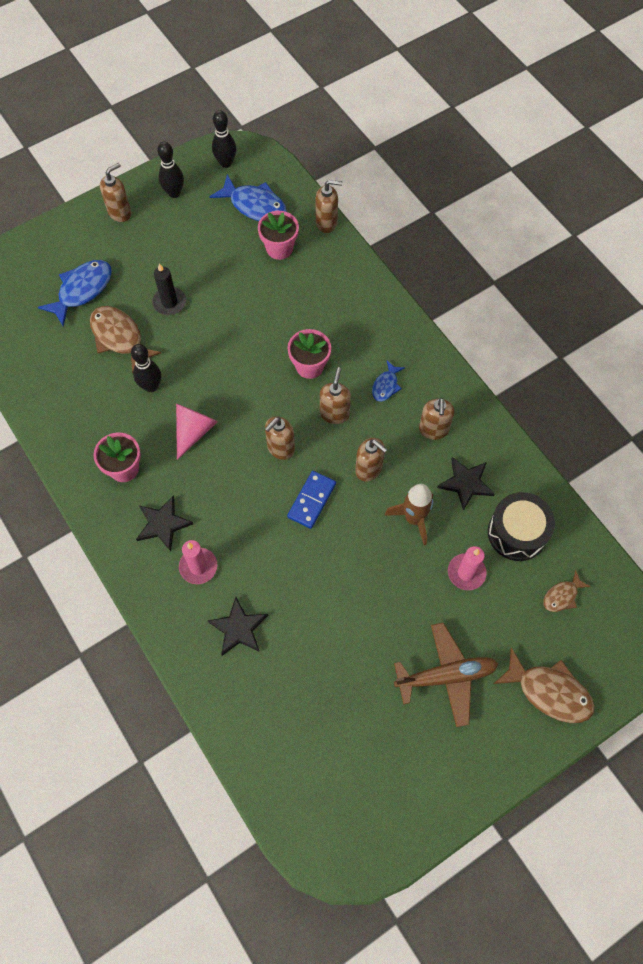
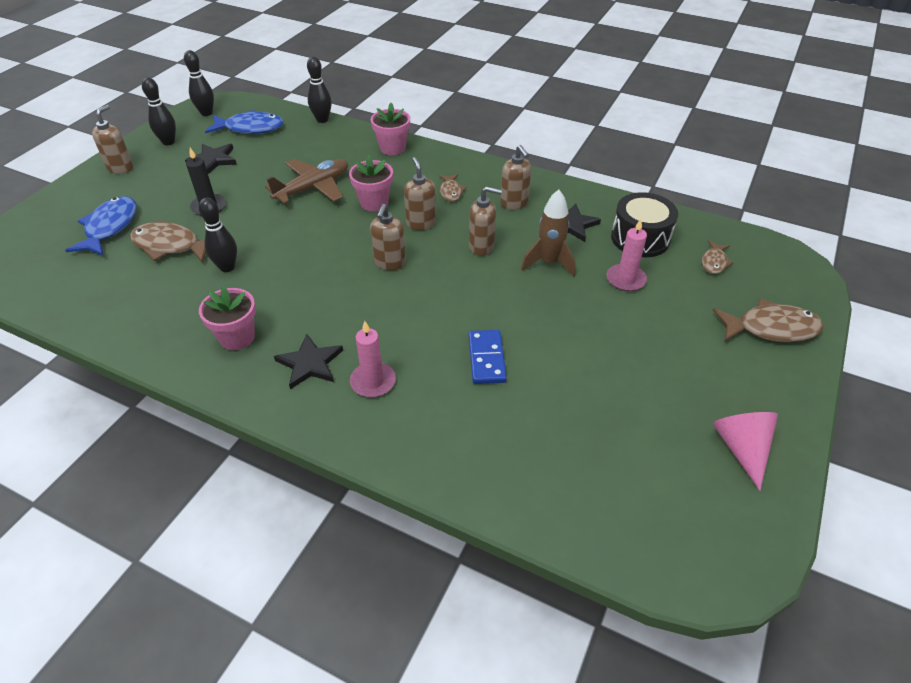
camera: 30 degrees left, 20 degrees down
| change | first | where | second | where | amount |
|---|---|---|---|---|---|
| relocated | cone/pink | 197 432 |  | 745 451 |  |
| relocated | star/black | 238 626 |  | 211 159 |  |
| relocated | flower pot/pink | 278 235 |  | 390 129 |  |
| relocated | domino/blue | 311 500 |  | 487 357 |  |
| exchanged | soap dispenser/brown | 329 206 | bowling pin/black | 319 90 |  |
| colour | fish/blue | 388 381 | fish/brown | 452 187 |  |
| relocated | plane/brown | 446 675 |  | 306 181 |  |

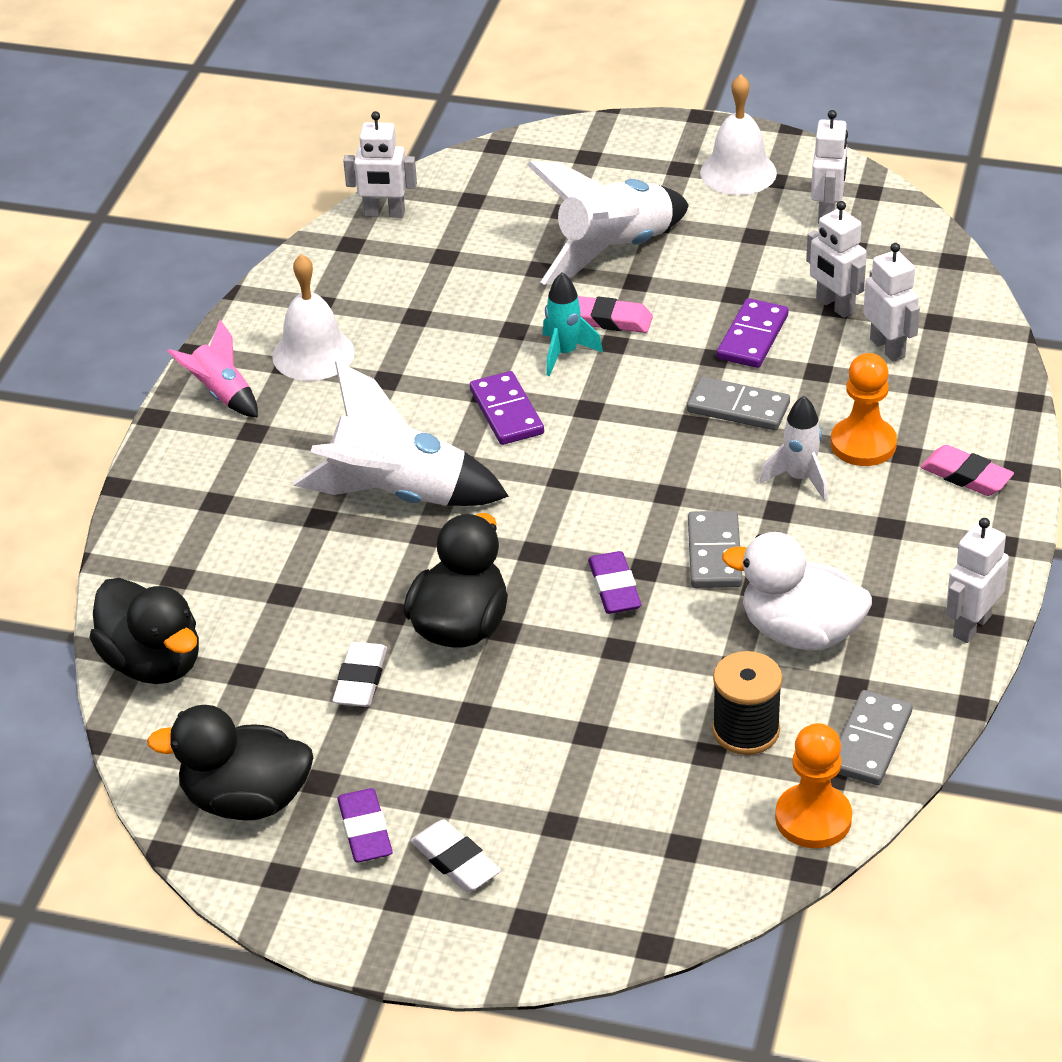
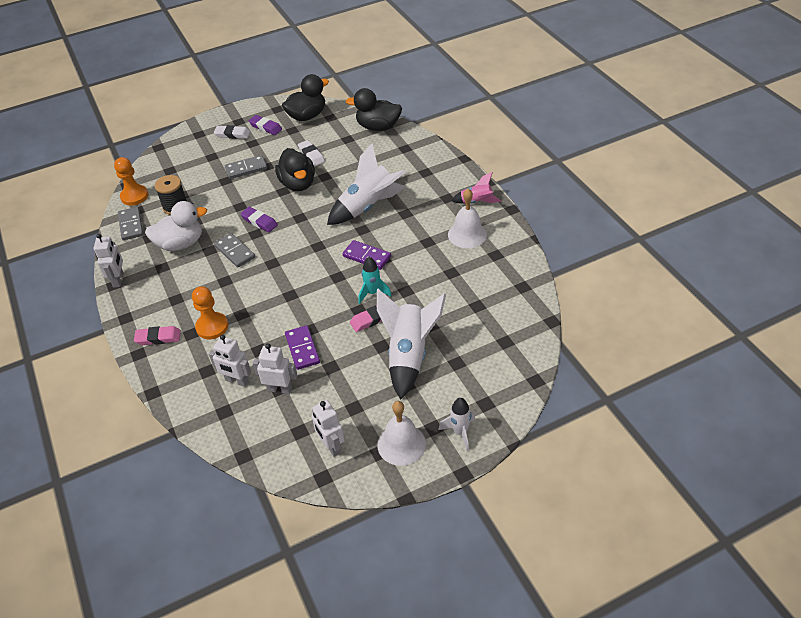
camera: 140 degrees right, 5 degrees up
| change | first | where | second | where | amount |
|---|---|---|---|---|---|
| missing | robot/white | 380 164 |  |  |  |
| relocated | domino/grey | 738 403 |  | 246 167 |  |
| relocated | rocket/white | 793 448 |  | 456 424 |  |

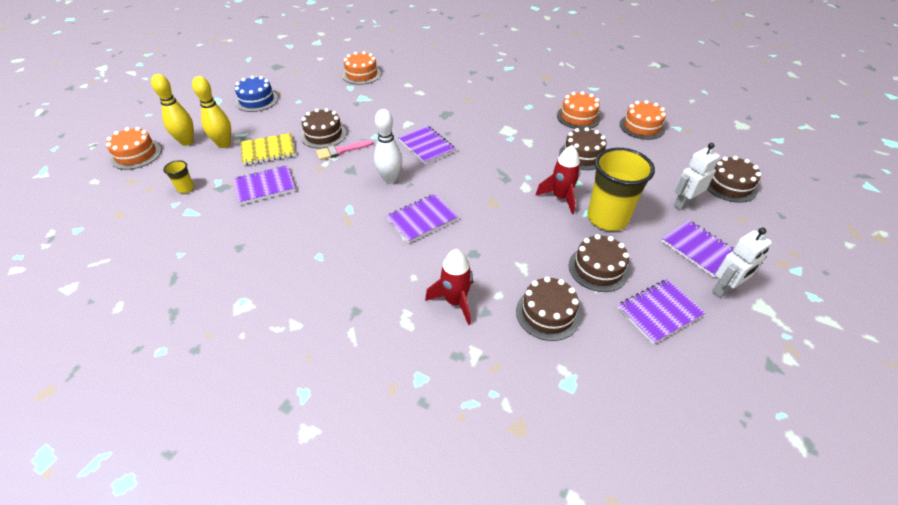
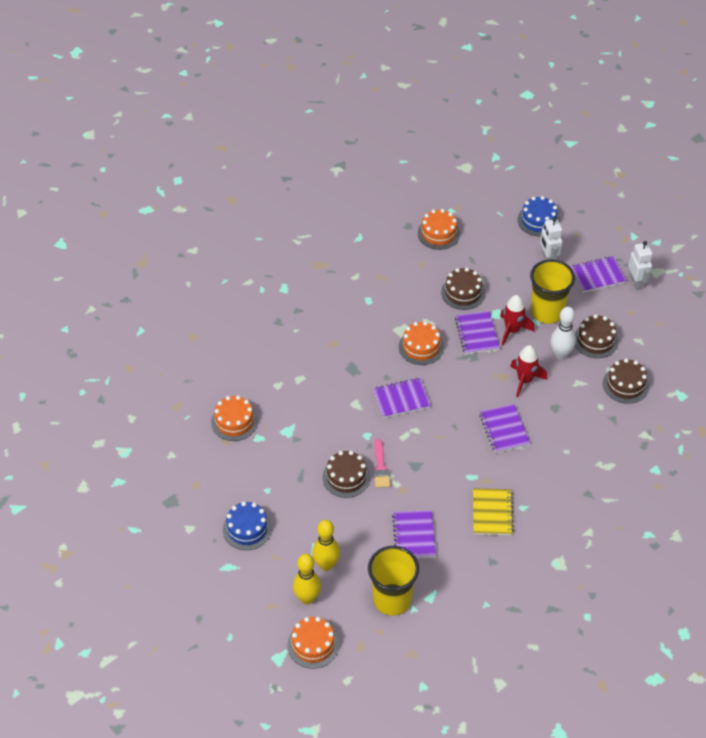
camera: 70 degrees left, 5 degrees up
| change | first | where | second | where | amount |
|---|---|---|---|---|---|
| size | cup/yellow | 178 176 |  | 393 581 | x2.32 |
| relocated | notebook/yellow | 268 149 |  | 493 511 |  |
| relocated | bowling pin/white | 388 146 |  | 563 333 |  |
| relocated | rocket/red | 449 287 |  | 528 371 |  |
| relocated | cake/orange | 579 110 |  | 421 343 |  |
| relocated | notebook/purple | 661 311 |  | 477 332 |  |
| colour | cake/brown | 734 179 | cake/blue | 539 216 |  |

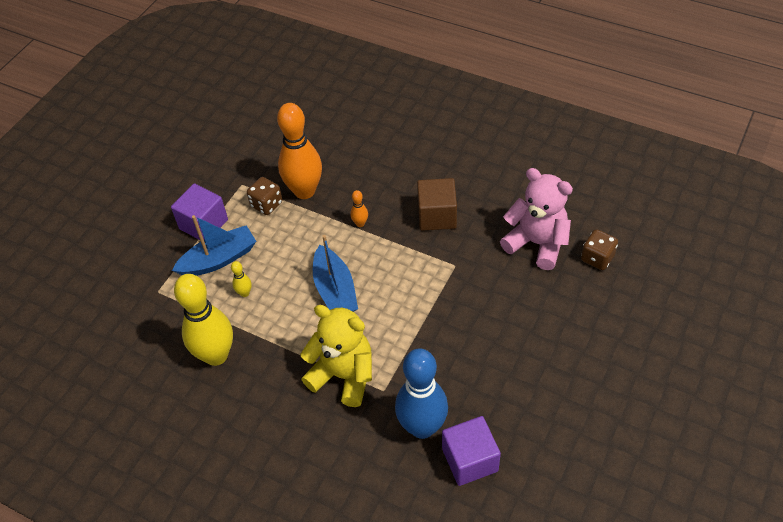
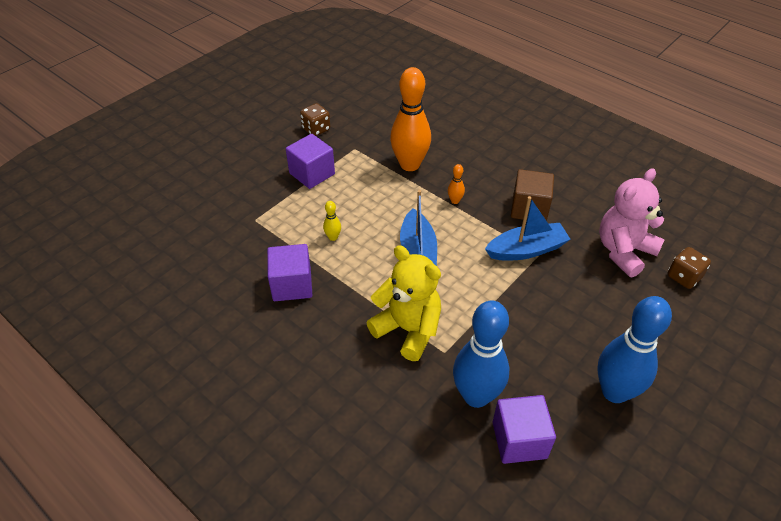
camera: 10 degrees right, 5 degrees down
| change | first | where | second | where | amount |
|---|---|---|---|---|---|
| relocated | boat/blue | 214 245 |  | 528 228 |  |
| exchanged | bowling pin/yellow | 203 320 | cube/purple | 289 272 |  |
| relocated | dice/brown | 264 196 |  | 315 119 |  |
| spun | teddy bear/pink | 536 219 |  | 632 222 | 90 degrees counterclockwise |
| appeared |  |  | bowling pin/blue | 634 349 |  |

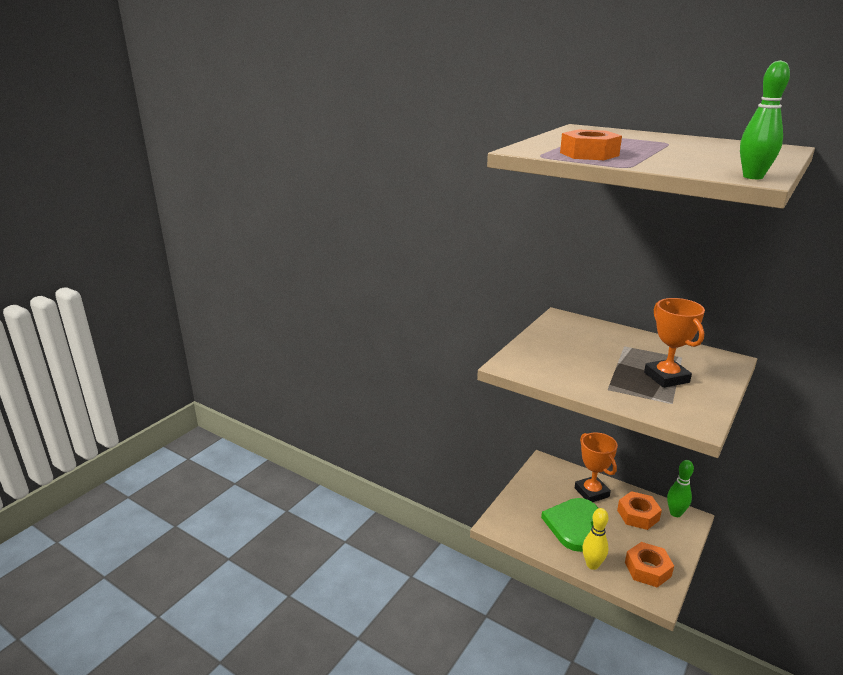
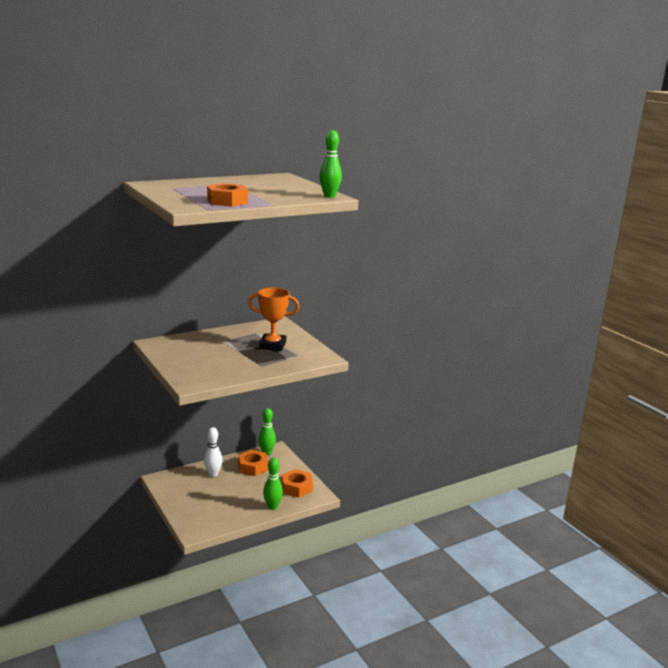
camera: 65 degrees left, 5 degrees down
| change | first | where | second | where | amount |
|---|---|---|---|---|---|
| missing | heart/green | 569 525 |  |  |  |
| exchanged | trophy/orange | 596 467 | bowling pin/white | 213 452 |  |
| colour | bowling pin/yellow | 595 539 | bowling pin/green | 273 484 |  |

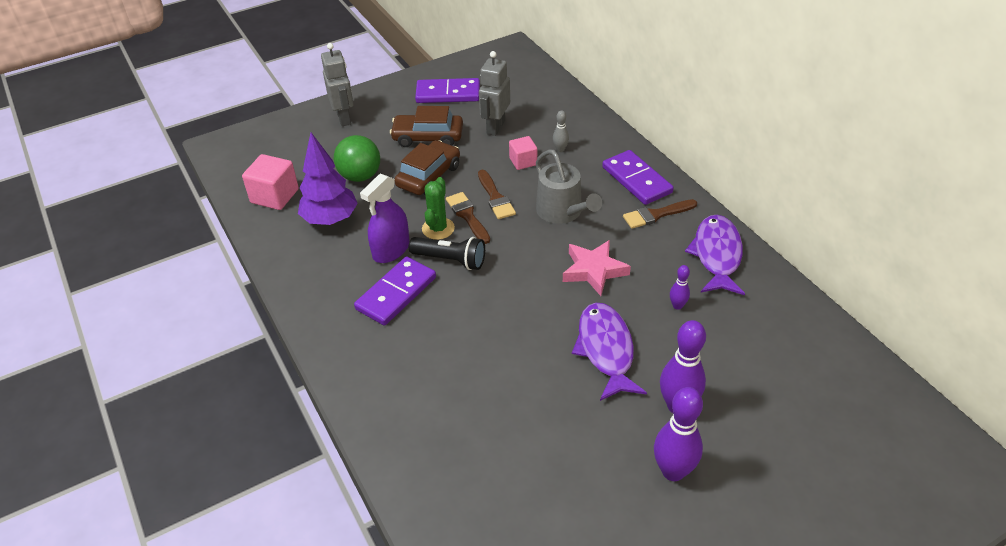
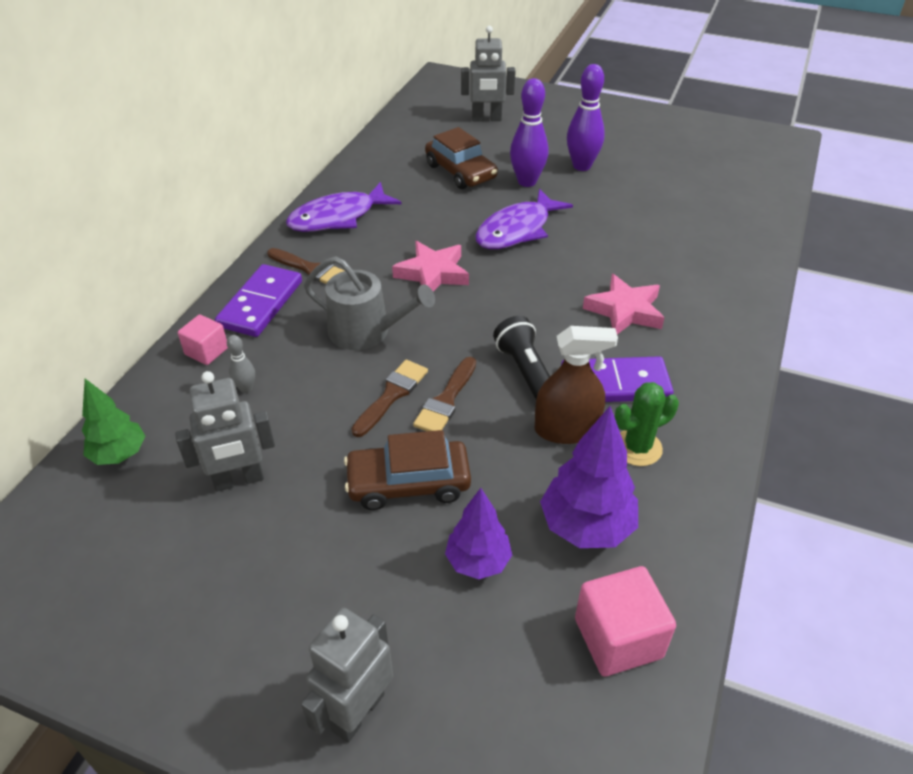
camera: 130 degrees left, 0 degrees up
| change | first | where | second | where | amount |
|---|---|---|---|---|---|
| exchanged | ball/green | 357 158 | tree/purple | 478 533 |  |
| colour | spray bottle/purple | 385 218 | spray bottle/brown | 576 385 |  |
| relocated | car/brown | 426 126 |  | 461 158 |  |
| missing | domino/purple | 447 90 |  |  |  |
| relocated | cactus/green | 438 208 |  | 647 424 |  |
| relocated | cube/pink | 523 153 |  | 203 340 |  |
| spun | watering can/grey | 569 186 |  | 369 303 | 90 degrees clockwise |
| missing | bowling pin/purple | 680 287 |  |  |  |
| appeared |  |  | tree/green | 113 422 |  |
| appeared |  |  | robot/grey | 488 73 |  |
| appeared |  |  | star/pink | 624 304 |  |

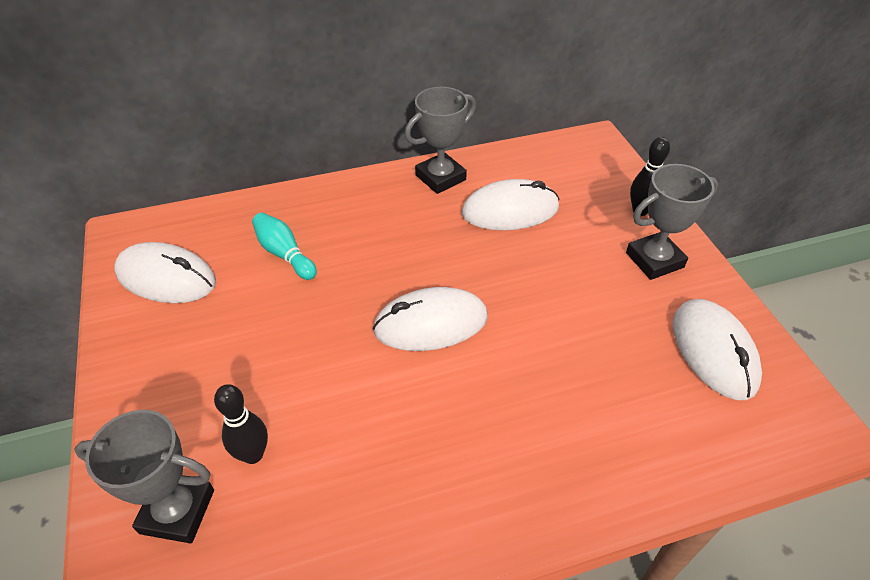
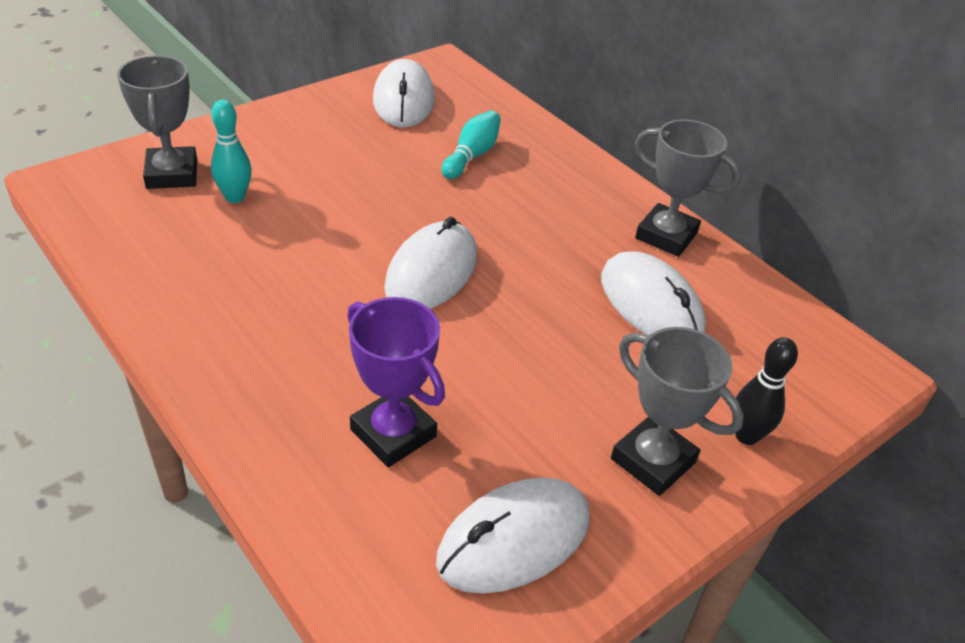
camera: 65 degrees right, 5 degrees down
| change | first | where | second | where | amount |
|---|---|---|---|---|---|
| colour | bowling pin/black | 241 424 | bowling pin/turquoise | 231 151 |  |
| spun | mouse/white | 430 319 |  | 430 263 | 60 degrees clockwise |
| appeared |  |  | trophy/purple | 396 382 |  |

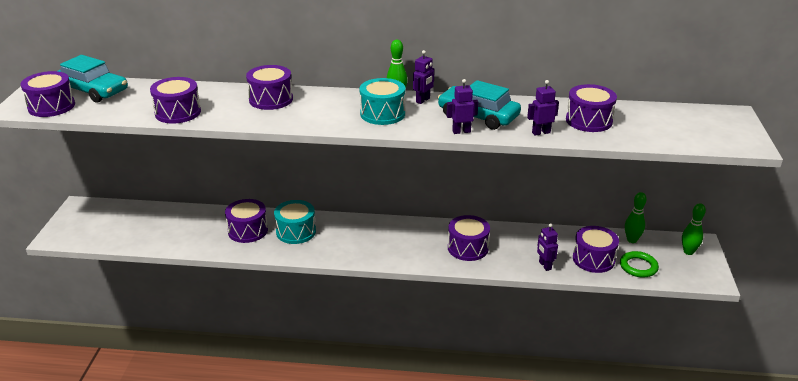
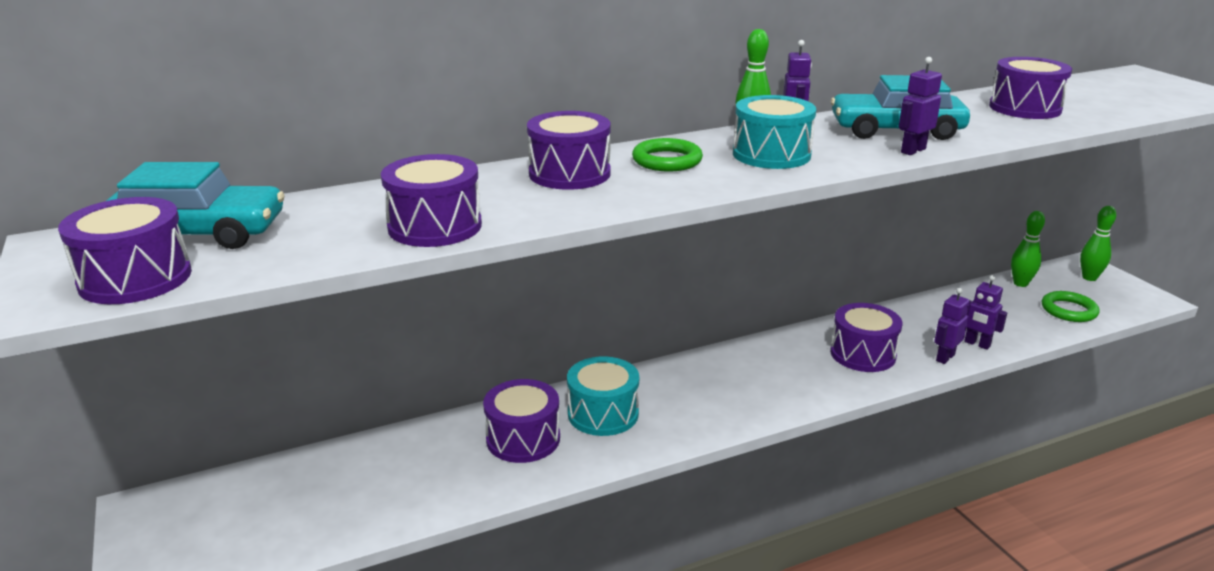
camera: 30 degrees left, 5 degrees down
| change | first | where | second | where | amount |
|---|---|---|---|---|---|
| relocated | robot/purple | 543 108 |  | 952 326 |  |
| missing | drum/purple | 596 249 |  |  |  |
| appeared |  |  | ring/green | 667 154 |  |

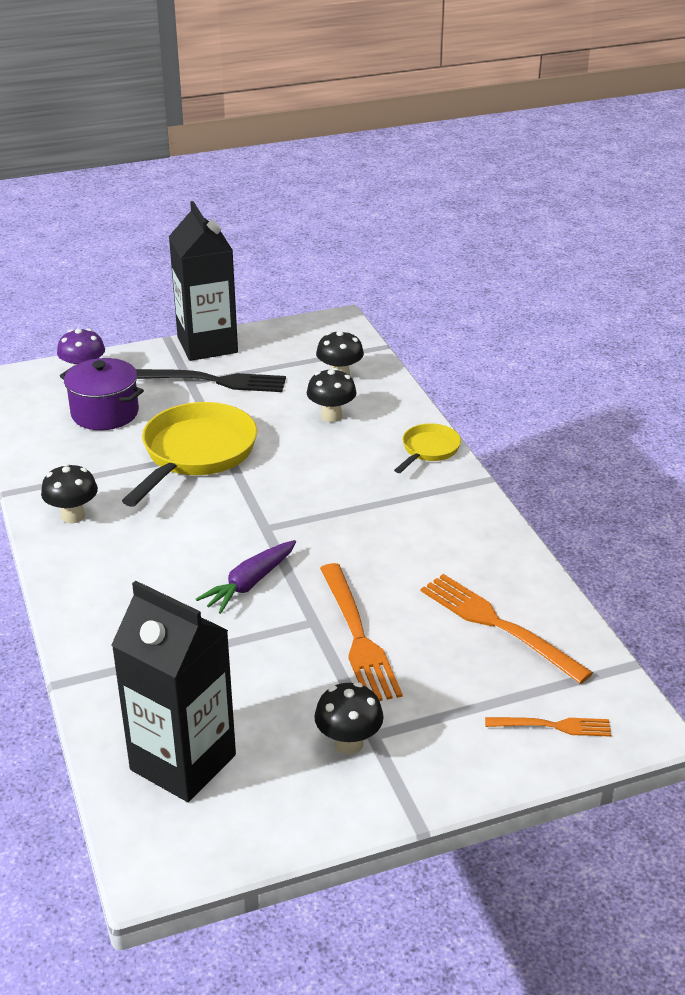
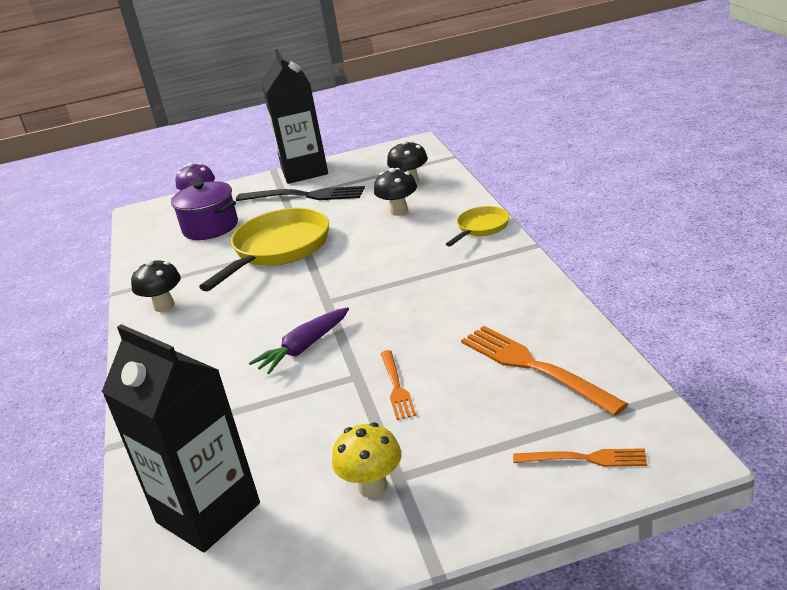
camera: 10 degrees right, 5 degrees down
| change | first | where | second | where | amount |
|---|---|---|---|---|---|
| colour | mushroom/black | 349 718 | mushroom/yellow | 367 460 |  |
| size | fork/orange | 361 632 |  | 399 385 | x0.57 |

